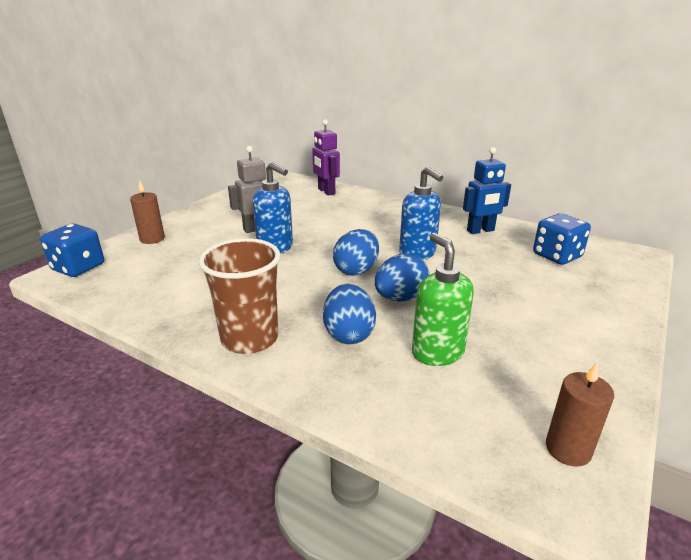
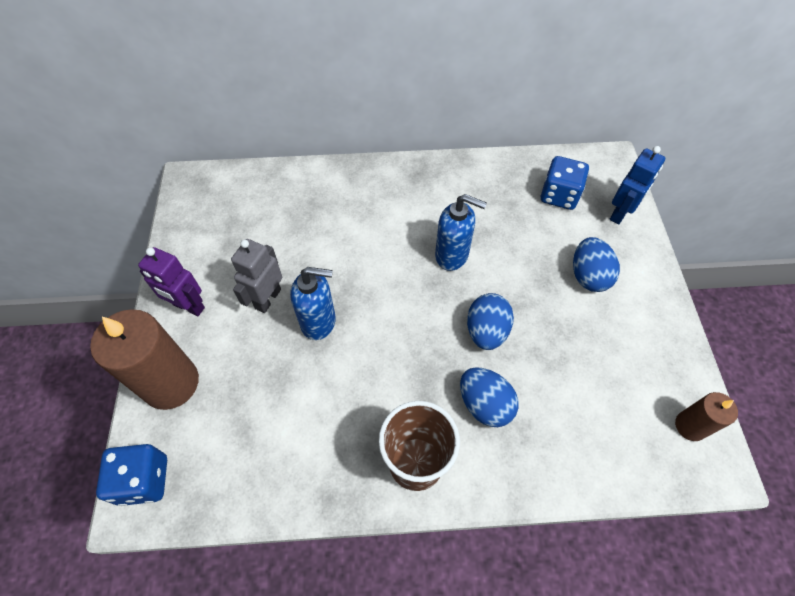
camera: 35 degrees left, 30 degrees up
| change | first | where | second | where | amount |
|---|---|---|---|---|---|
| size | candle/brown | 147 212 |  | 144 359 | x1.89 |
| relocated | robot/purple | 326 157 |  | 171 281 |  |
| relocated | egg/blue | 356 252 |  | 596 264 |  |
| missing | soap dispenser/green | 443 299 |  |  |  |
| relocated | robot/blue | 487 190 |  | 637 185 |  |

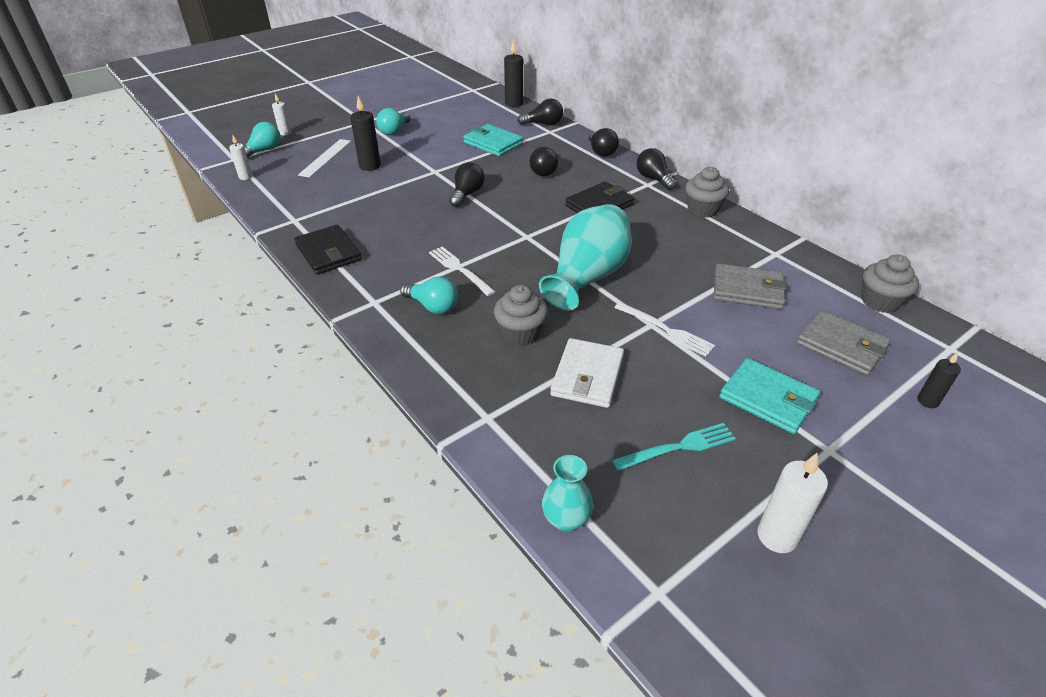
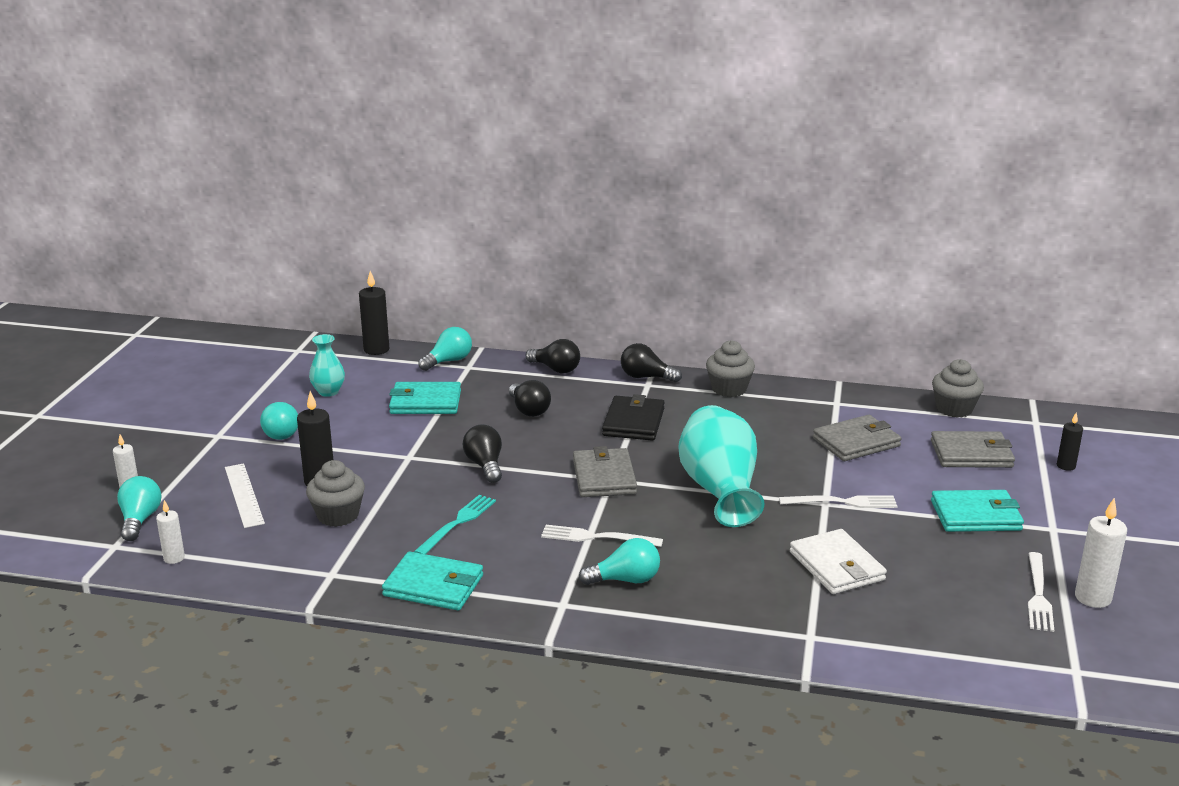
camera: 40 degrees left, 15 degrees down
| change | first | where | second | where | amount |
|---|---|---|---|---|---|
| colour | wallet/black | 328 250 | wallet/turquoise | 432 580 |  |
| relocated | cupcake/grey | 521 315 |  | 335 493 |  |
| colour | light bulb/black | 540 112 | light bulb/turquoise | 445 349 |  |
| relocated | vase/turquoise | 567 493 |  | 327 365 |  |
| relocated | fork/turquoise | 674 447 |  | 455 524 |  |
| appeared |  |  | wallet/grey | 605 471 |  |
| appeared |  |  | fork/white | 1041 592 |  |

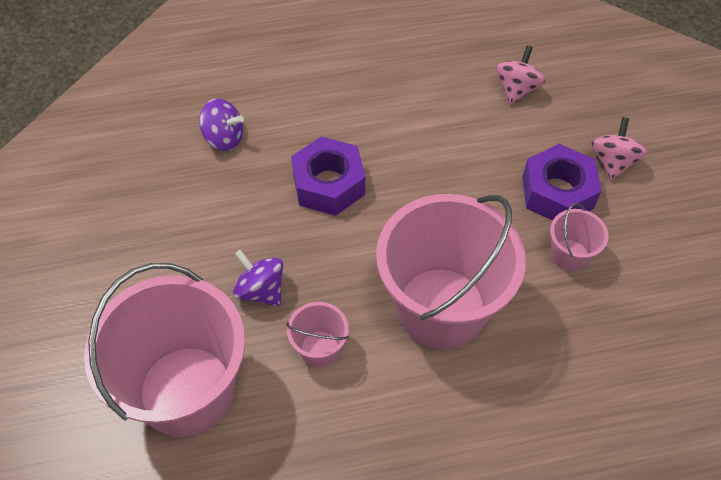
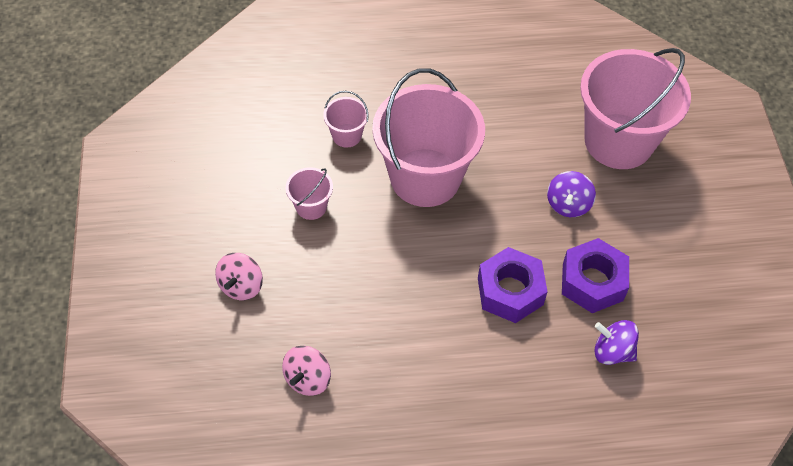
camera: 175 degrees left, 0 degrees up
| change | first | where | second | where | amount |
|---|---|---|---|---|---|
| spun | spinning top/purple | 258 278 |  | 571 194 | 60 degrees clockwise |
| relocated | bucket/pink | 317 334 |  | 346 119 |  |
| relocated | nut/purple | 561 182 |  | 595 275 |  |

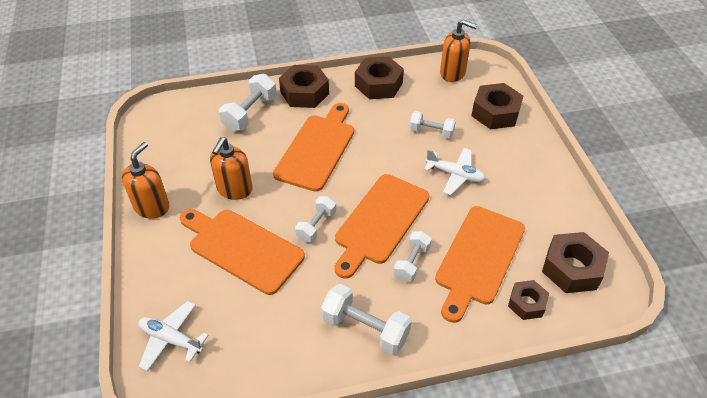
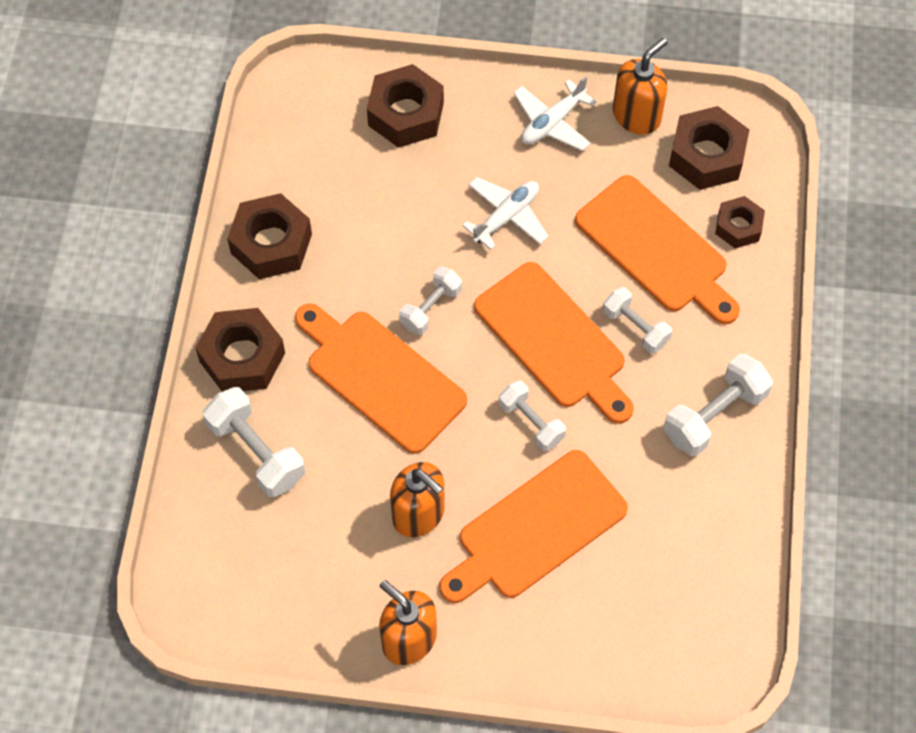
camera: 70 degrees left, 15 degrees up
| change | first | where | second | where | amount |
|---|---|---|---|---|---|
| relocated | plane/white | 174 336 |  | 555 113 |  |
| relocated | dumbbell/white | 433 124 |  | 430 300 |  |
| relocated | soap dispenser/orange | 458 50 |  | 640 86 |  |

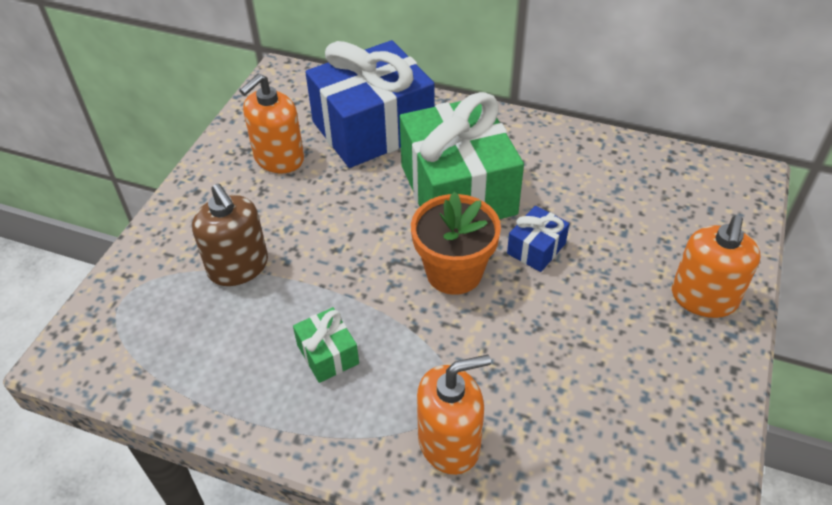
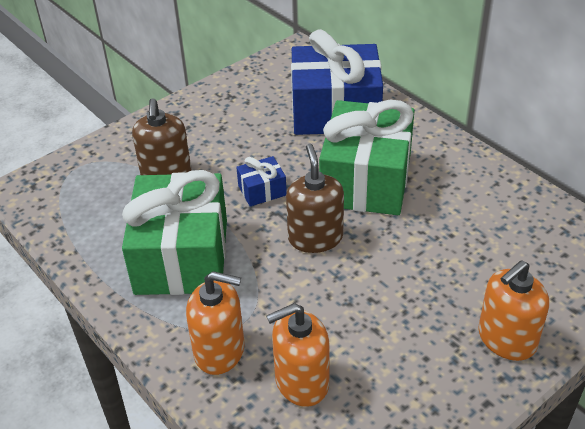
camera: 30 degrees right, 5 degrees down
| change | first | where | second | where | amount |
|---|---|---|---|---|---|
| relocated | soap dispenser/orange | 271 123 |  | 297 355 |  |
| size | gift/green | 326 345 |  | 174 232 | x2.35 |
| exchanged | flower pot/orange | 456 243 | soap dispenser/brown | 315 198 |  |
| relocated | gift/blue | 538 239 |  | 261 181 |  |

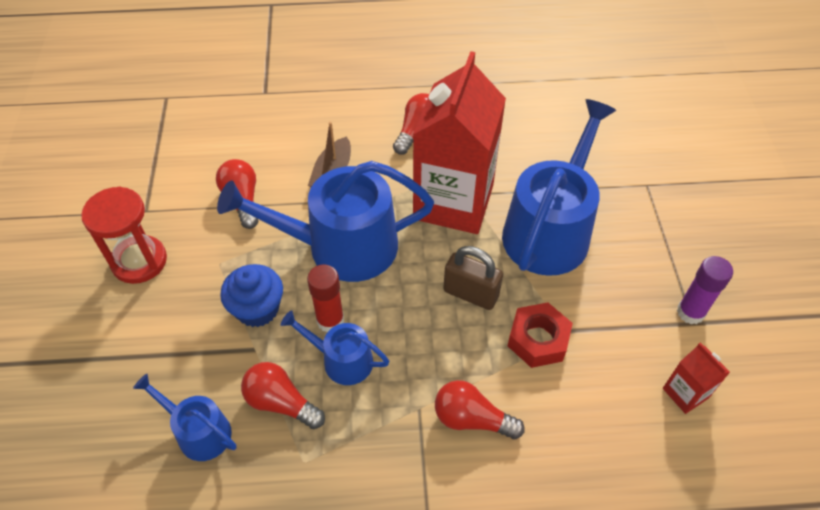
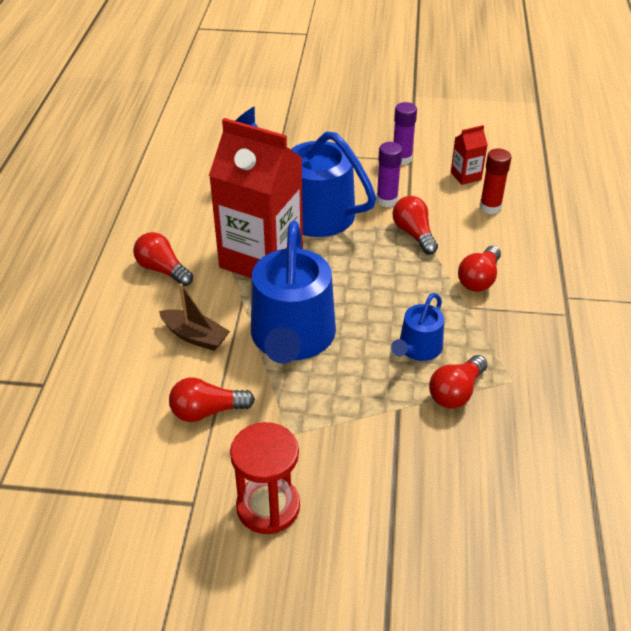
camera: 80 degrees left, 10 degrees down
| change | first | where | second | where | amount |
|---|---|---|---|---|---|
| missing | watering can/blue | 184 417 |  |  |  |
| missing | cupcake/blue | 251 295 |  |  |  |
| relocated | glue stick/red | 325 298 |  | 496 181 |  |
| missing | padlock/brown | 473 278 |  |  |  |
| exchanged | nut/red | 540 335 | light bulb/red | 415 225 |  |
| appeared |  |  | glue stick/purple | 389 174 |  |

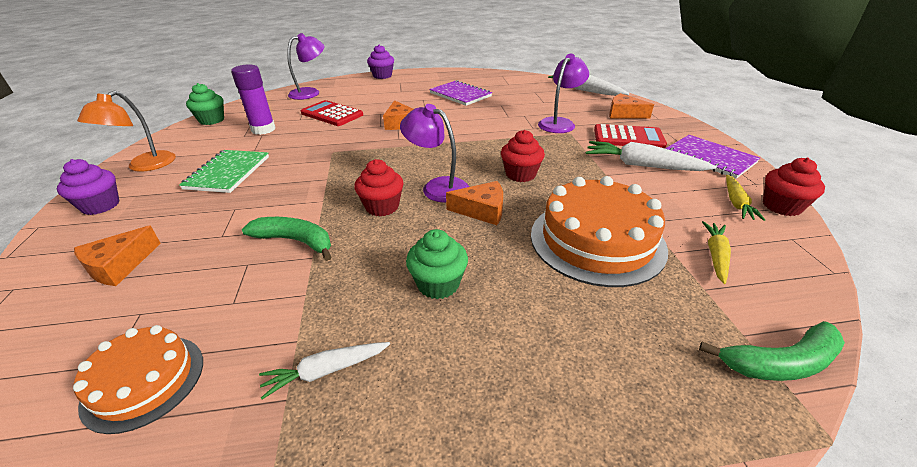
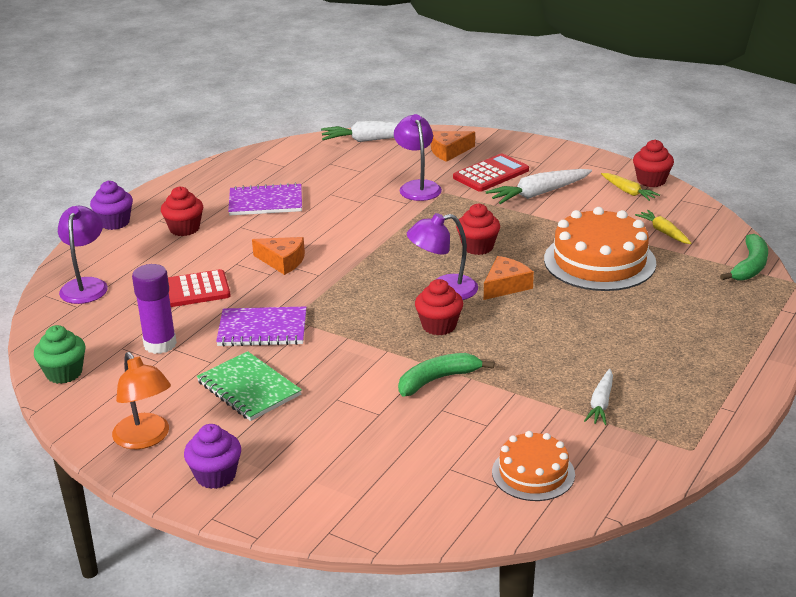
camera: 50 degrees left, 5 degrees down
| change | first | where | second | where | amount |
|---|---|---|---|---|---|
| missing | cheese/orange | 117 256 |  |  |  |
| missing | cupcake/green | 437 264 |  |  |  |
| relocated | notebook/purple | 712 157 |  | 261 326 |  |
| appeared |  |  | cupcake/red | 182 211 |  |

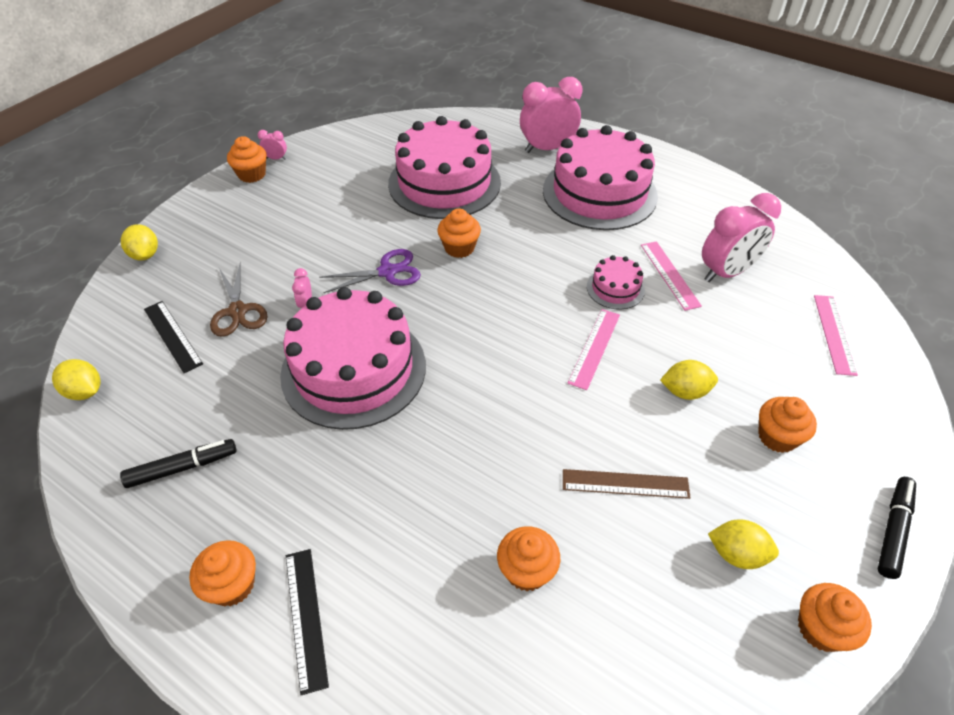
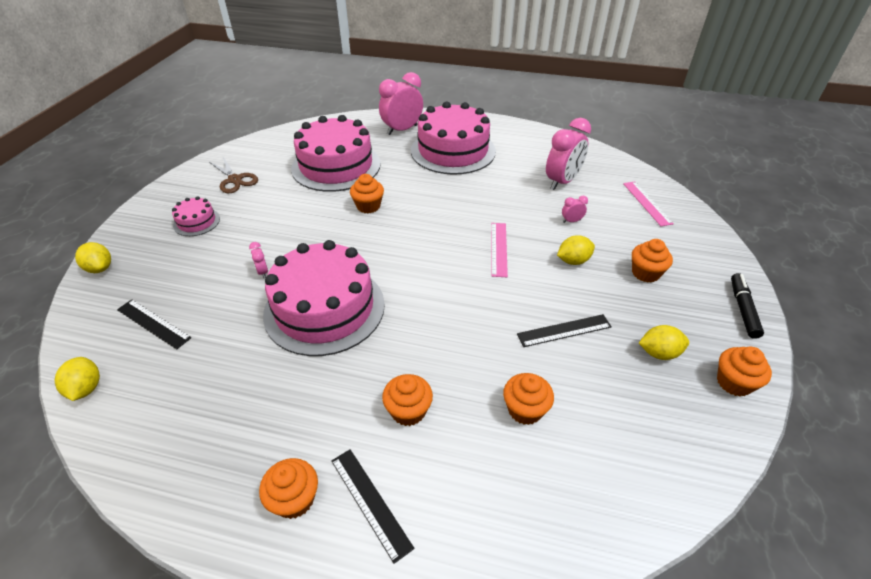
camera: 20 degrees left, 5 degrees down
| change | first | where | second | where | amount |
|---|---|---|---|---|---|
| spun | lemon/yellow | 76 379 |  | 77 379 | 60 degrees clockwise |
| missing | marker/black | 178 463 |  |  |  |
| relocated | scissors/brown | 239 299 |  | 233 175 |  |
| relocated | cupcake/orange | 247 159 |  | 407 400 |  |
| relocated | clock/pink | 272 145 |  | 575 209 |  |
| missing | scissors/purple | 370 271 |  |  |  |
| colour | ruler/brown | 627 484 | ruler/black | 564 330 |  |
| relocated | cake/pink | 616 282 |  | 196 216 |  |
| missing | ruler/pink | 671 276 |  |  |  |

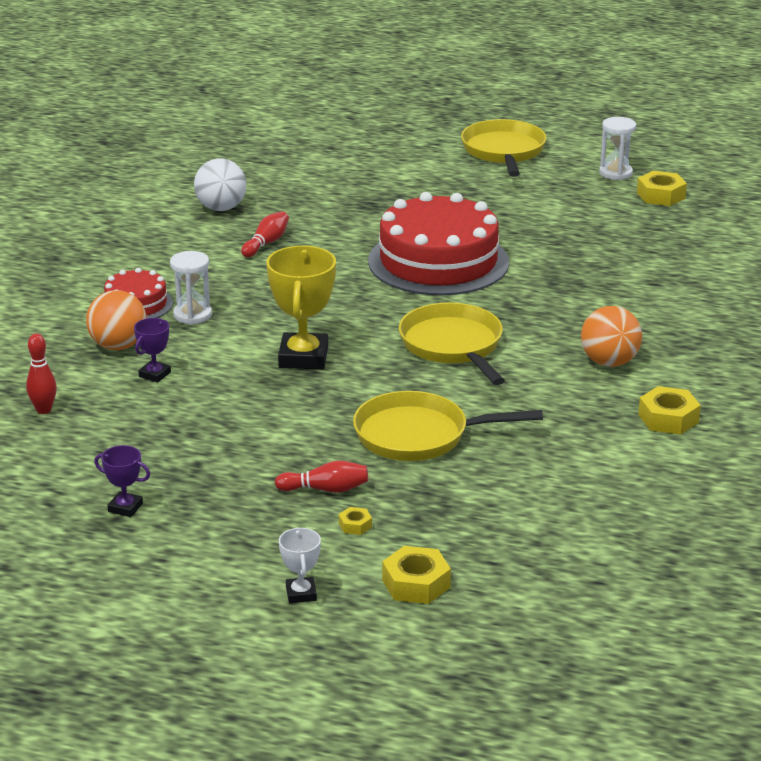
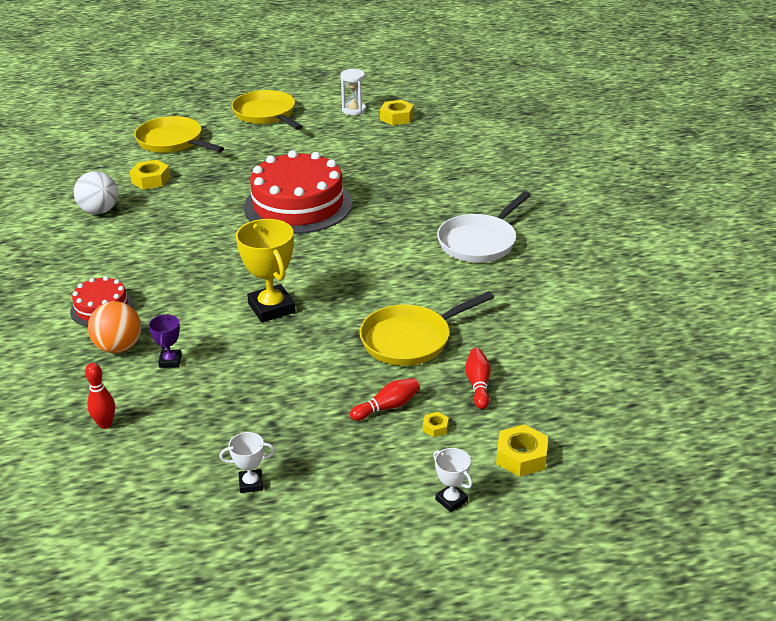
camera: 30 degrees left, 5 degrees up
| change | first | where | second | where | amount |
|---|---|---|---|---|---|
| colour | trophy/purple | 122 481 | trophy/white | 247 462 |  |
| missing | hourglass/white | 191 288 |  |  |  |
| relocated | bowling pin/red | 265 234 |  | 478 378 |  |
| relocated | pan/yellow | 452 344 |  | 179 134 |  |
| exchanged | ball/orange | 611 336 | pan/white | 484 227 |  |
| relocated | nut/yellow | 669 410 |  | 150 175 |  |

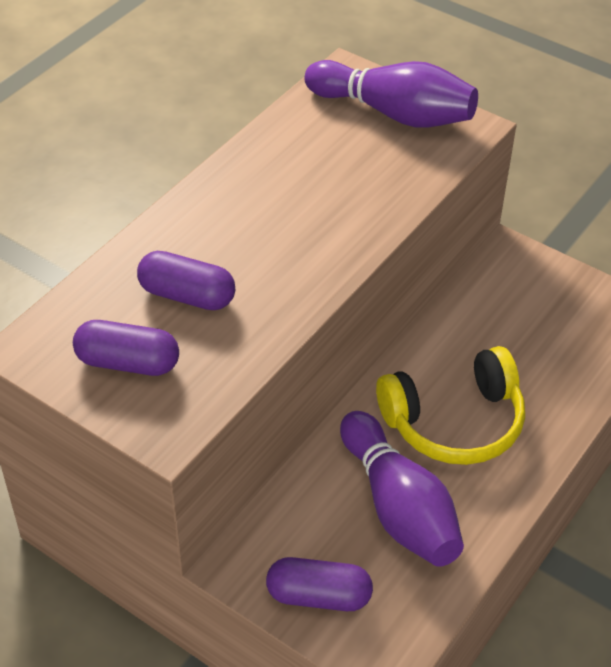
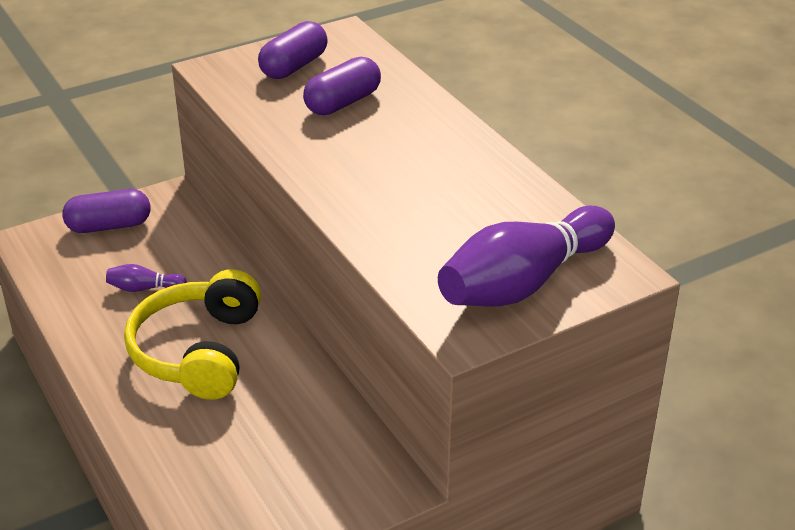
camera: 115 degrees right, 10 degrees down
| change | first | where | second | where | amount |
|---|---|---|---|---|---|
| spun | capsule/purple | 319 584 |  | 106 211 | 45 degrees clockwise |
| size | bowling pin/purple | 402 489 |  | 146 278 | x0.42 |

